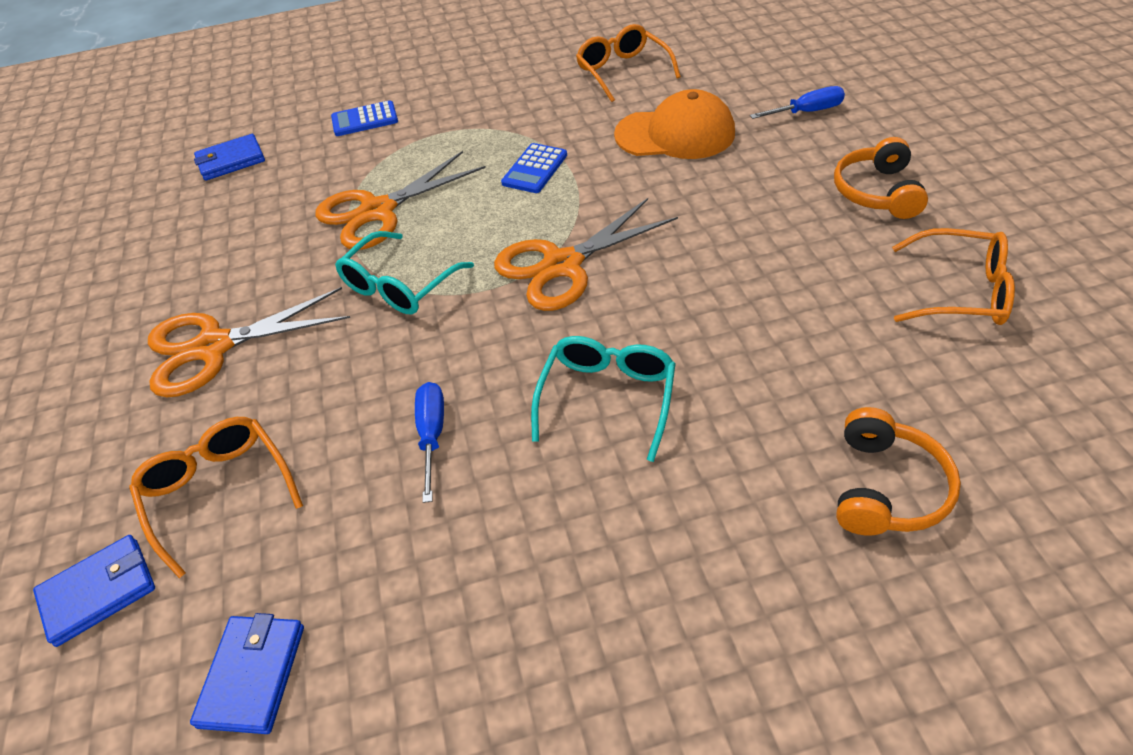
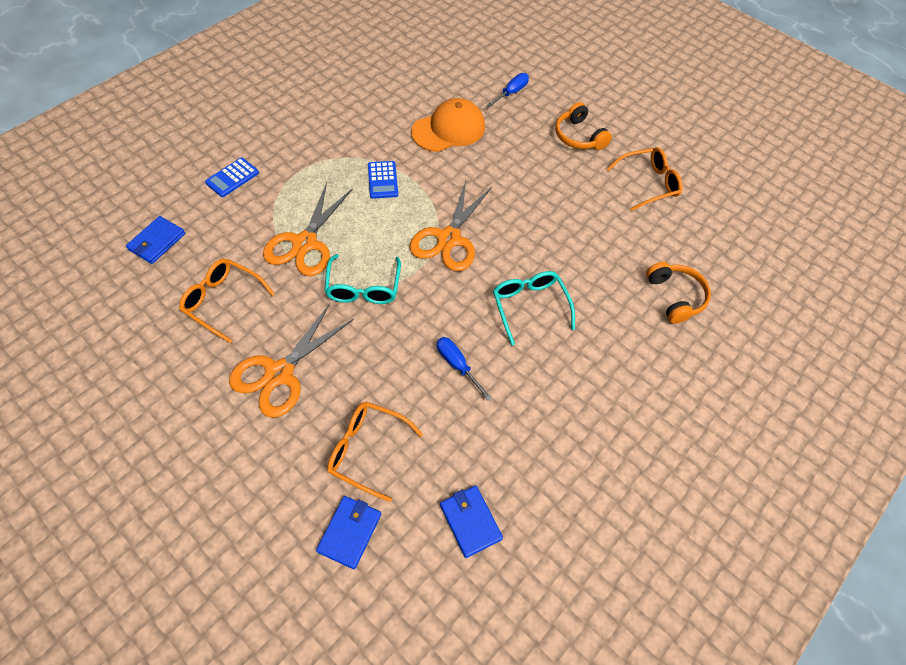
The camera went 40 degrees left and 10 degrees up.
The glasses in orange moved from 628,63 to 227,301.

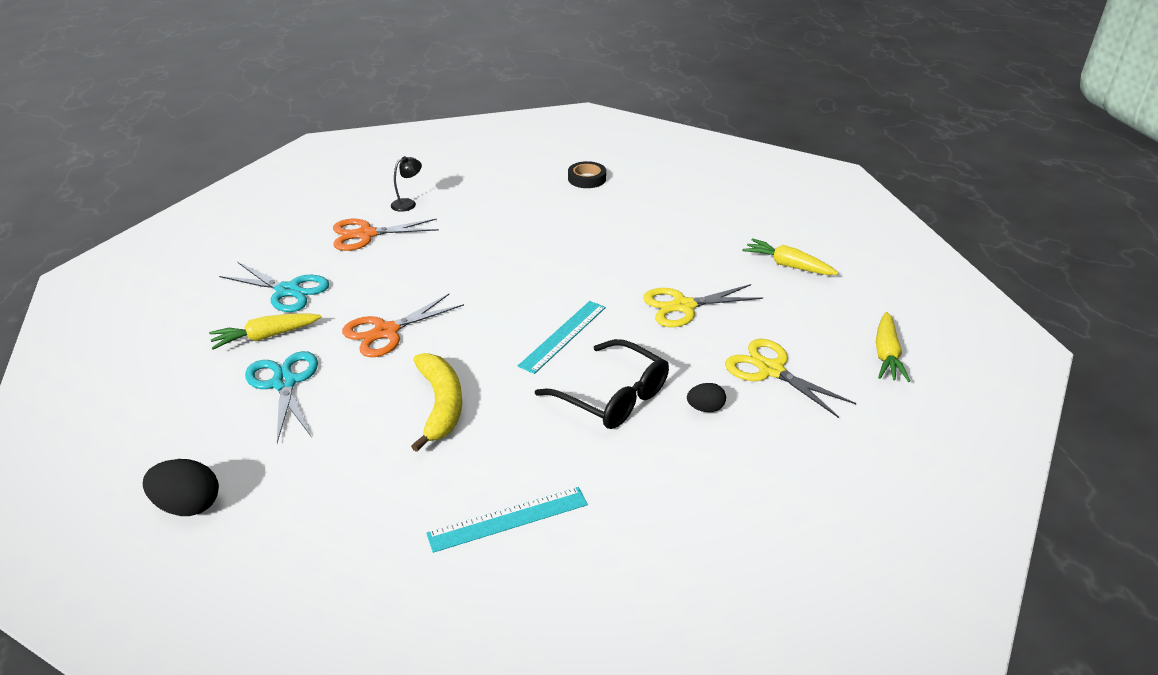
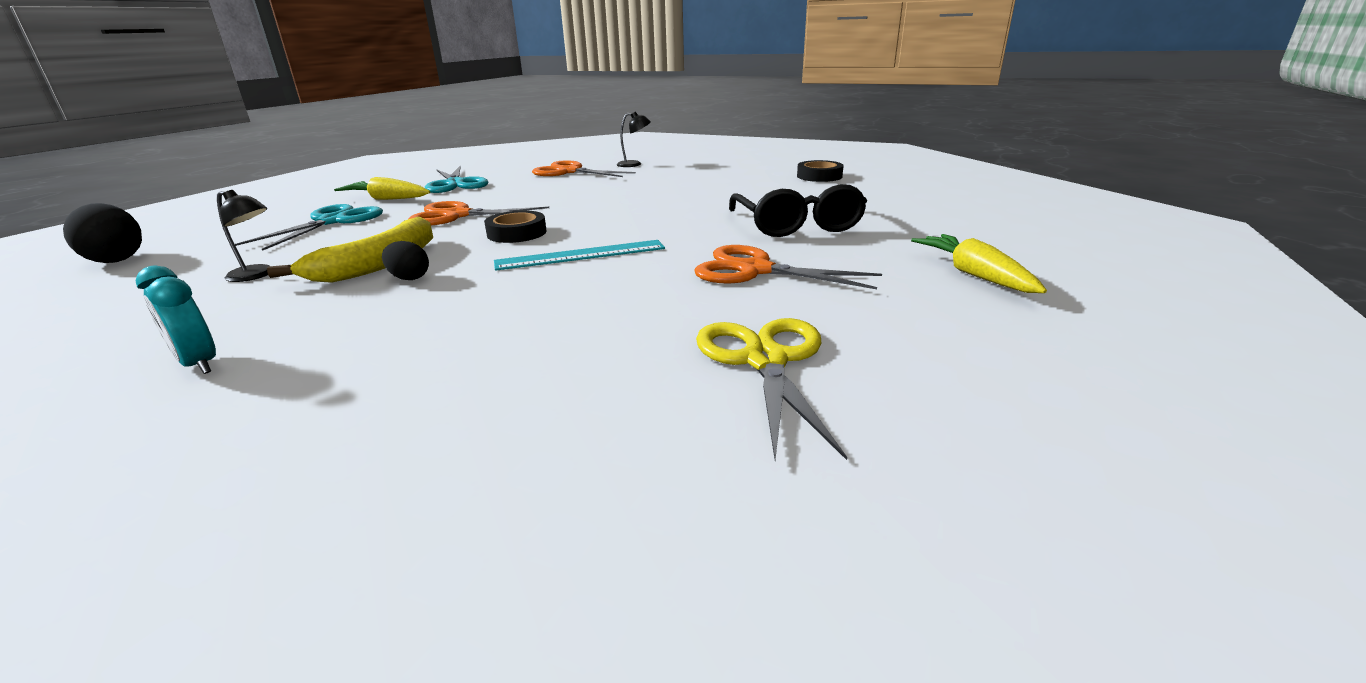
The camera went 40 degrees right and 10 degrees down.
The ruler in turquoise at 507,520 was replaced by the clock in turquoise at 176,319.
The glasses in black moved from 602,384 to 798,210.
The scissors in yellow at 703,305 became the scissors in orange at 788,267.
The egg in black moved from 706,397 to 405,260.
The carrot in yellow at 893,347 disappeared.
The lamp in black at 243,236 appeared.
The tape in black at 515,227 appeared.

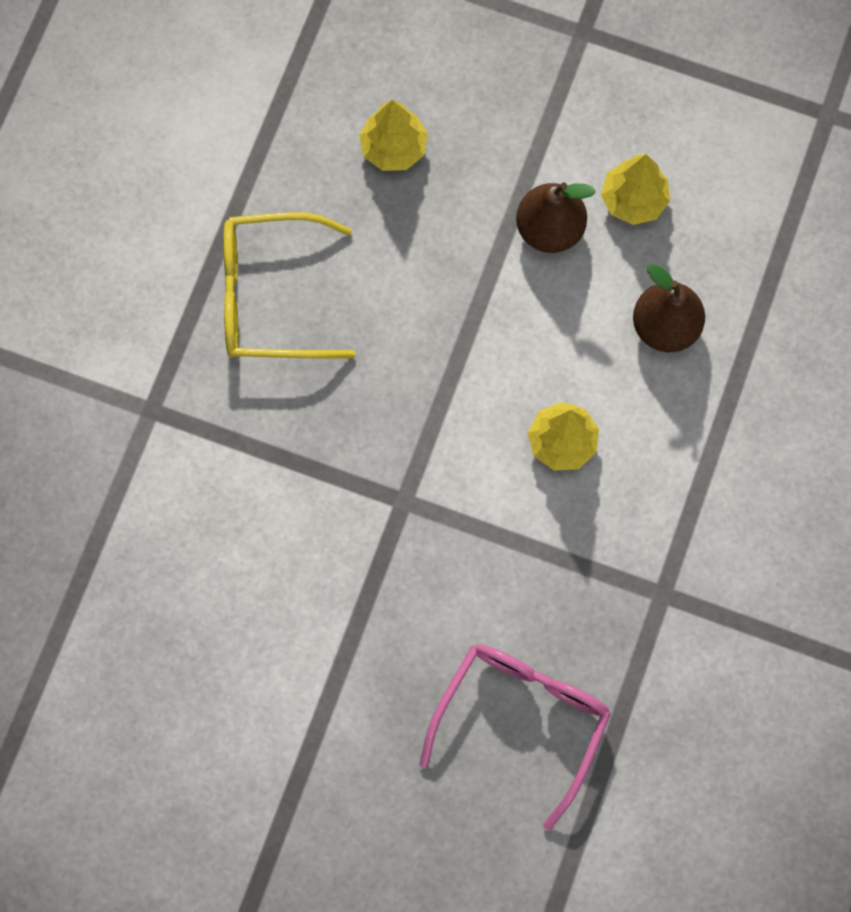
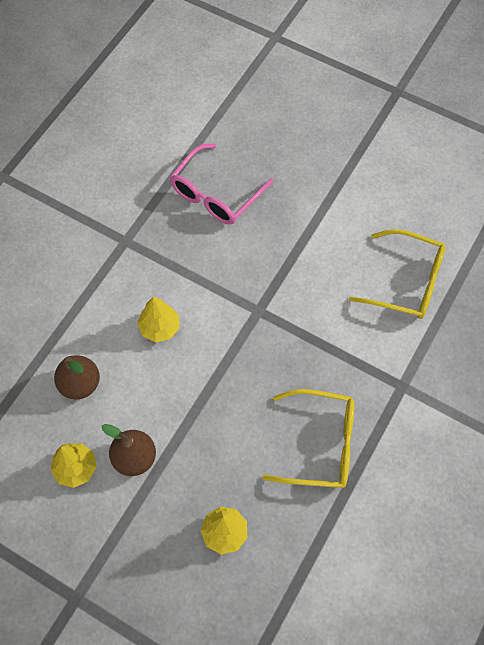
The camera went 170 degrees left and 10 degrees down.
The glasses in yellow at 397,274 appeared.

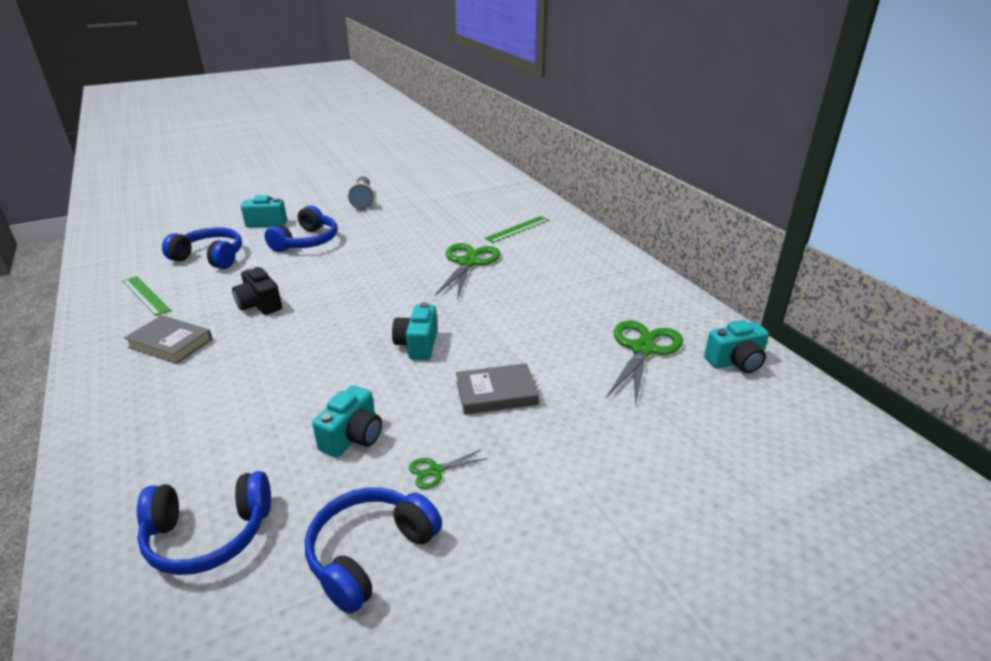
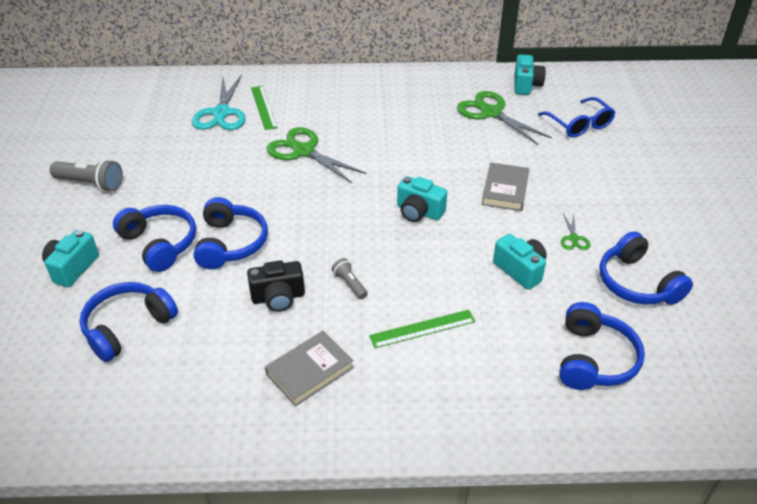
The camera went 65 degrees left and 10 degrees up.
The ruler in green moved from 147,296 to 422,329.
The scissors in turquoise at 218,102 appeared.
The headphones in blue at 231,233 appeared.
The flashlight in grey at 350,278 appeared.
The glasses in blue at 577,117 appeared.

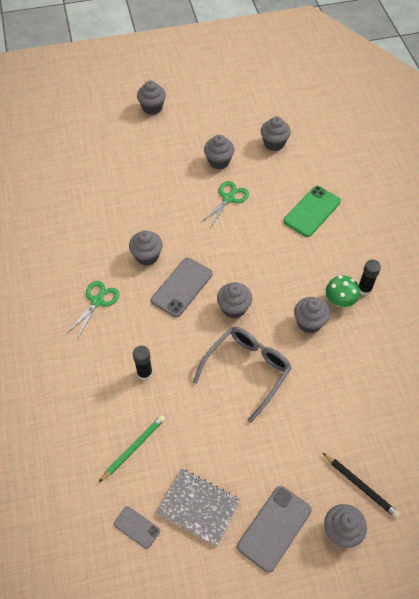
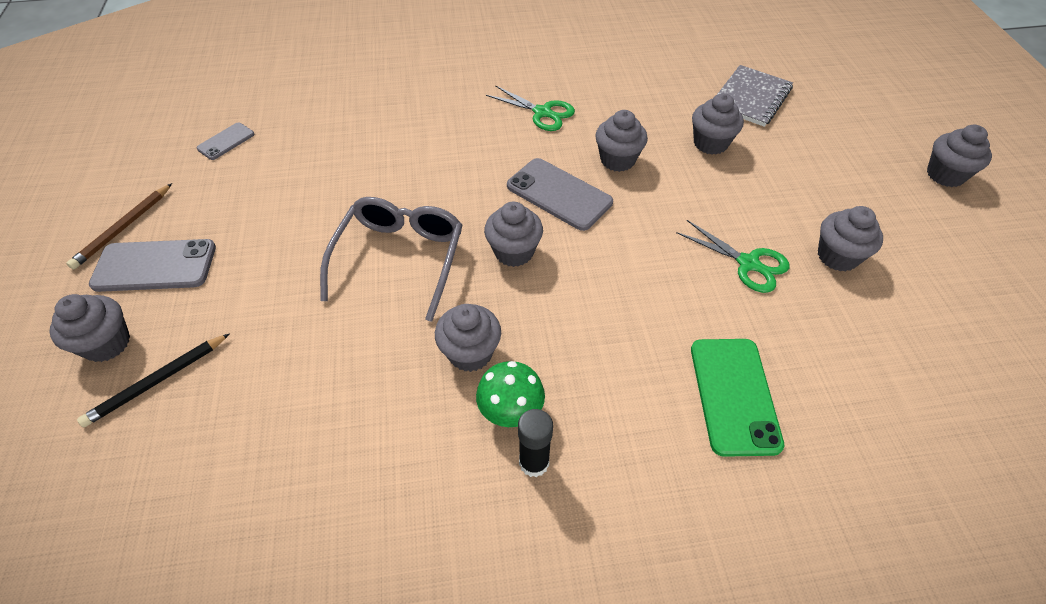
The camera went 95 degrees right and 5 degrees down.
The pencil in green at 132,448 disappeared.
The glue stick in black at 143,363 disappeared.
The notebook in grey moved from 198,507 to 755,96.
The glasses in grey at 242,375 turned 120 degrees counterclockwise.
The phone in grey at 274,529 turned 45 degrees counterclockwise.
The cupcake in grey moved from 276,133 to 718,124.
The phone in green at 312,211 turned 45 degrees clockwise.
The pencil in brown at 119,226 appeared.

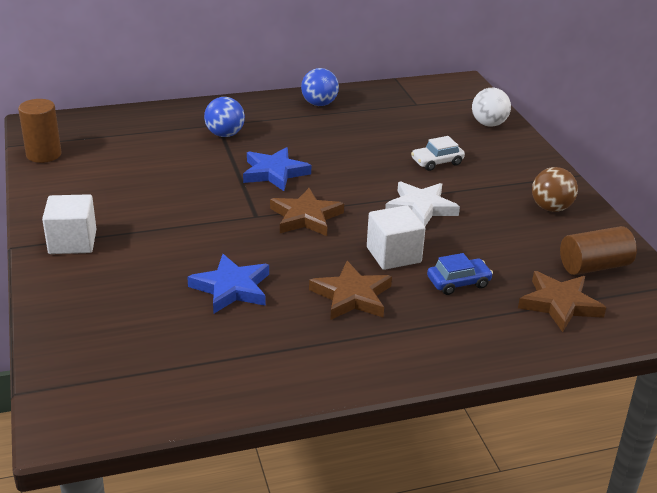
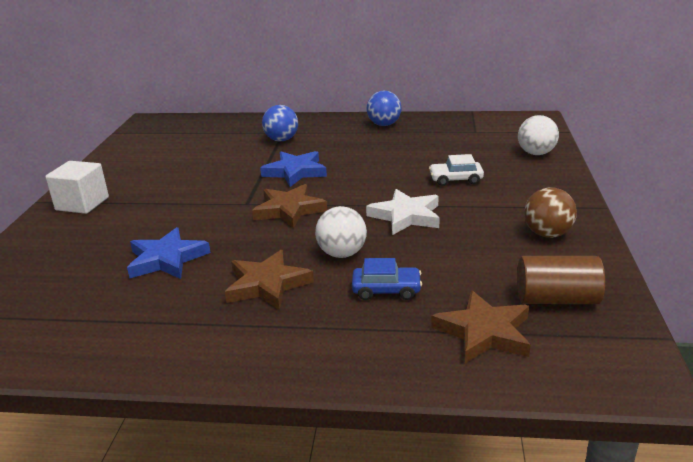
The camera went 25 degrees right and 5 degrees down.
The cylinder in brown at 40,131 disappeared.
The cube in white at 396,237 was replaced by the ball in white at 341,232.

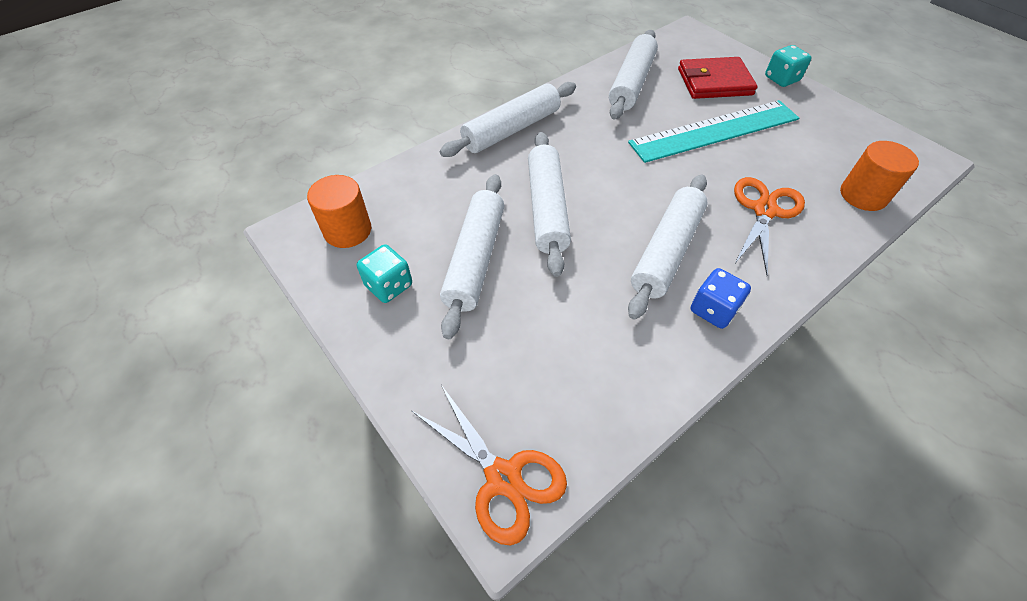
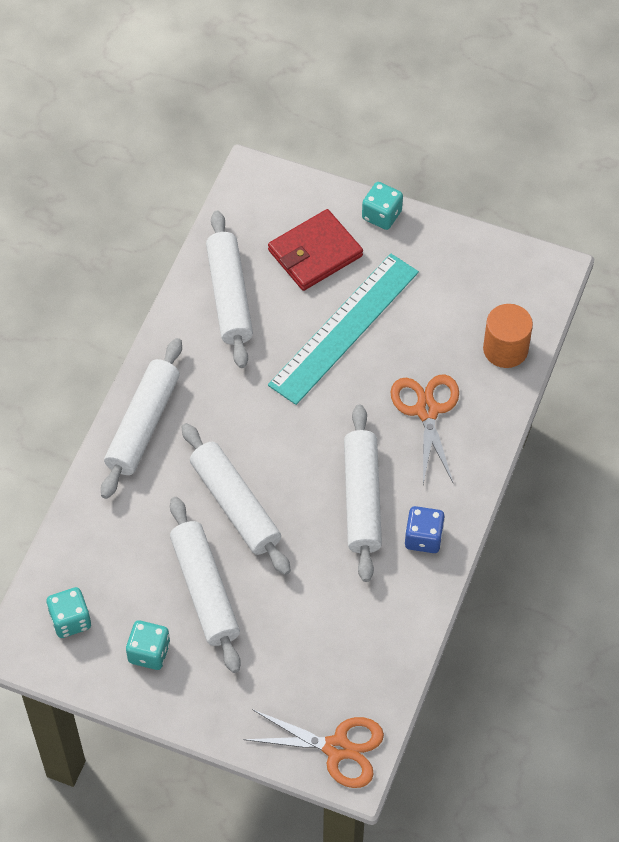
The camera went 30 degrees left and 5 degrees up.
The cylinder in orange at 339,211 was replaced by the dice in turquoise at 68,612.

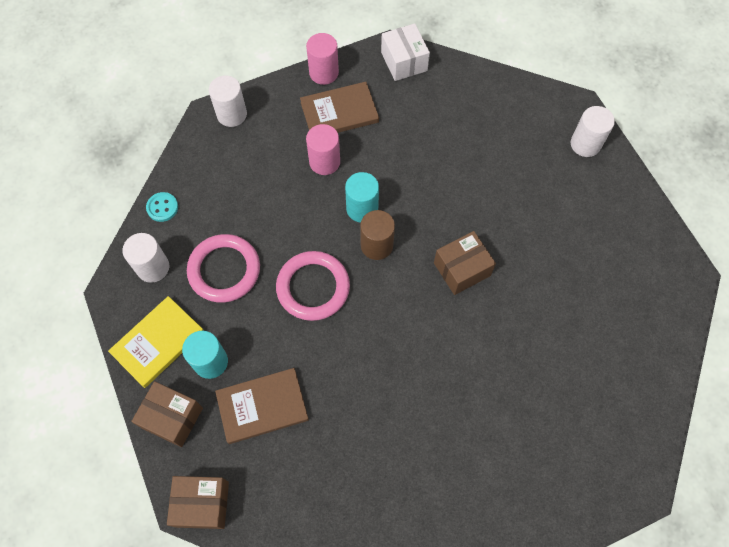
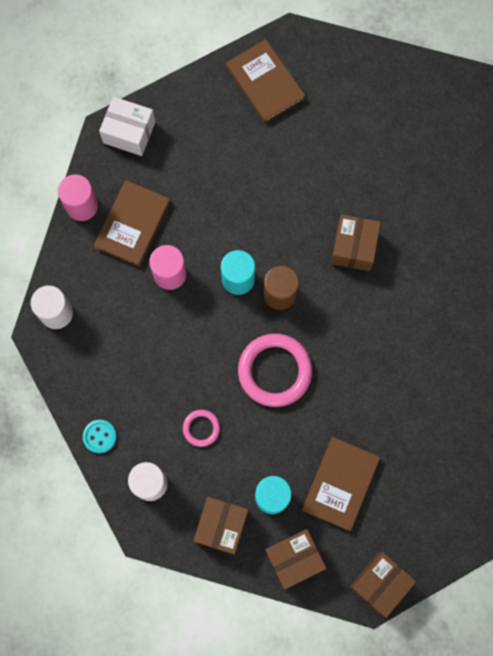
The camera went 50 degrees left and 10 degrees up.
The book in yellow at 156,342 was replaced by the box in brown at 220,525.
The ring in pink at 223,268 changed to 0.50 times the size.
The cylinder in white at 593,131 disappeared.
The book in brown at 265,81 appeared.

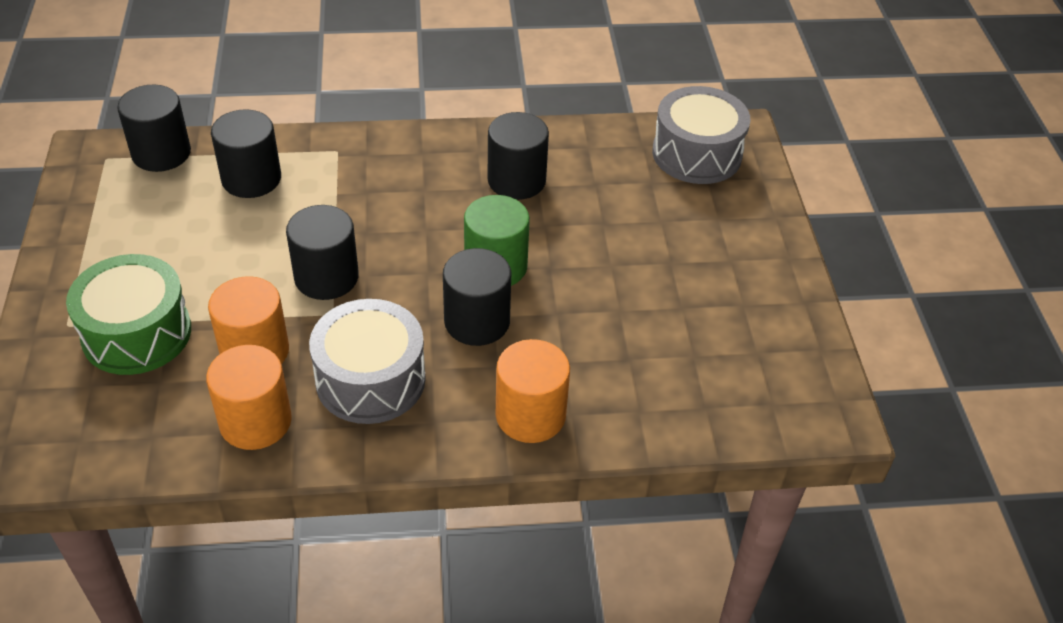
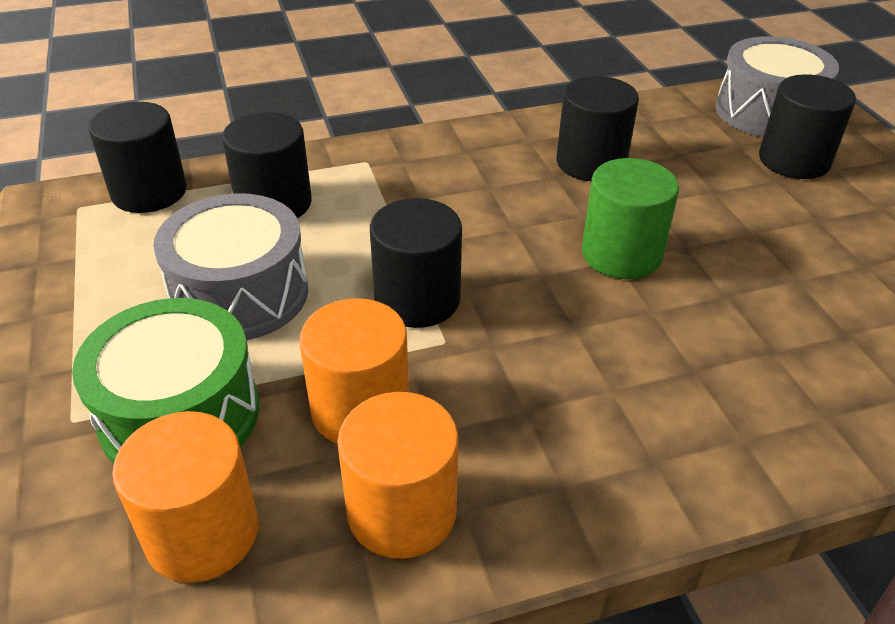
The camera went 10 degrees left and 5 degrees down.
The drum in grey moved from 367,361 to 230,266.
The cylinder in black moved from 477,297 to 807,126.
The cylinder in orange moved from 533,391 to 185,497.

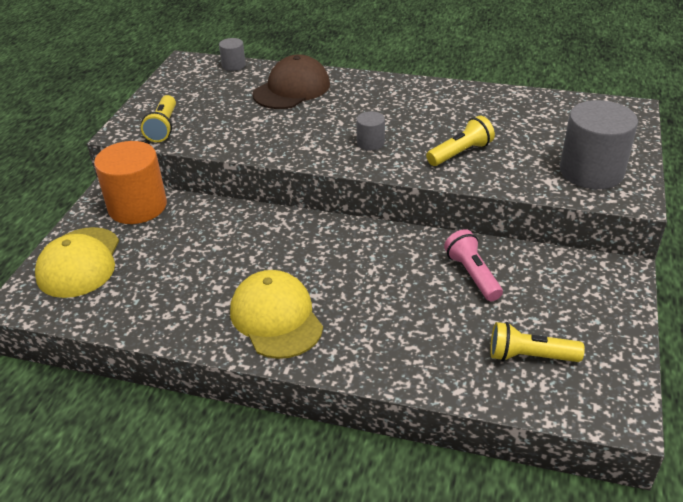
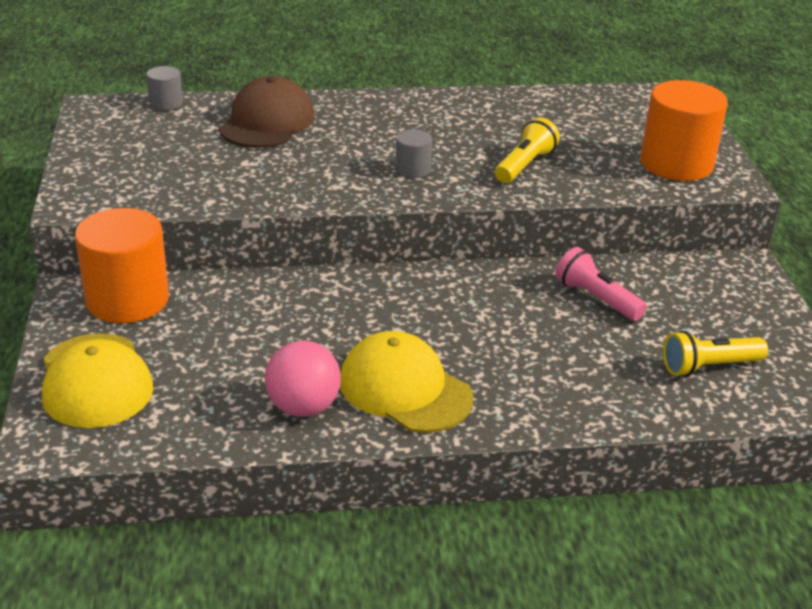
The camera went 25 degrees left and 5 degrees down.
The flashlight in yellow at 158,118 disappeared.
The cylinder in grey at 599,145 became the cylinder in orange at 684,130.
The ball in pink at 303,379 appeared.

